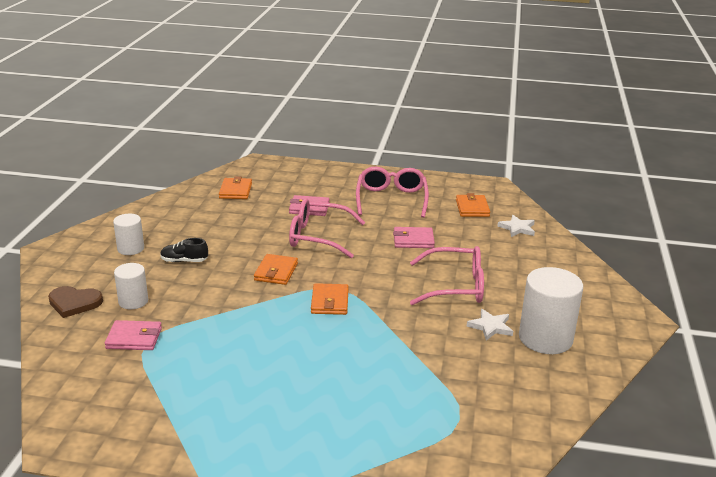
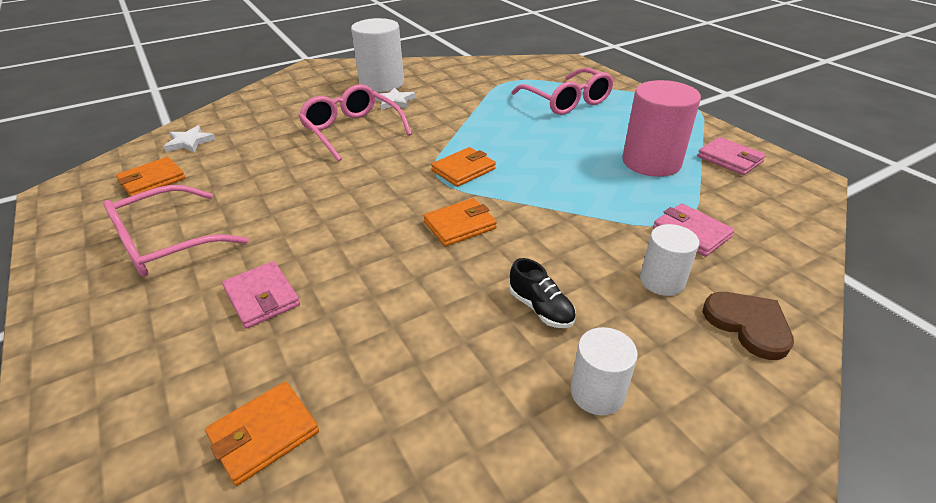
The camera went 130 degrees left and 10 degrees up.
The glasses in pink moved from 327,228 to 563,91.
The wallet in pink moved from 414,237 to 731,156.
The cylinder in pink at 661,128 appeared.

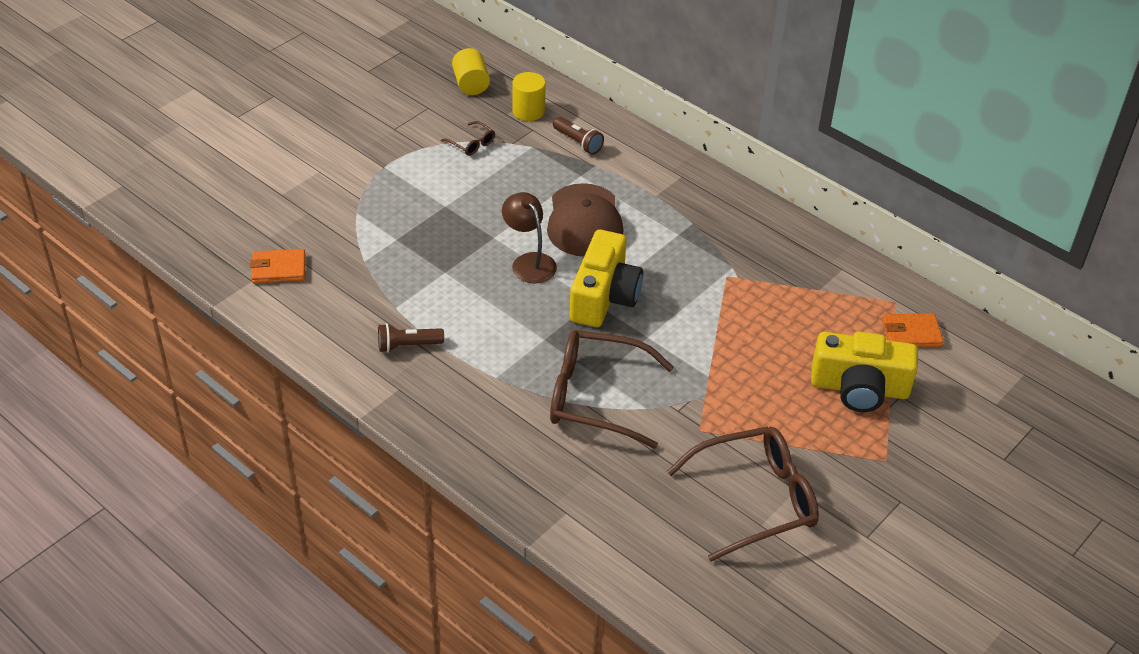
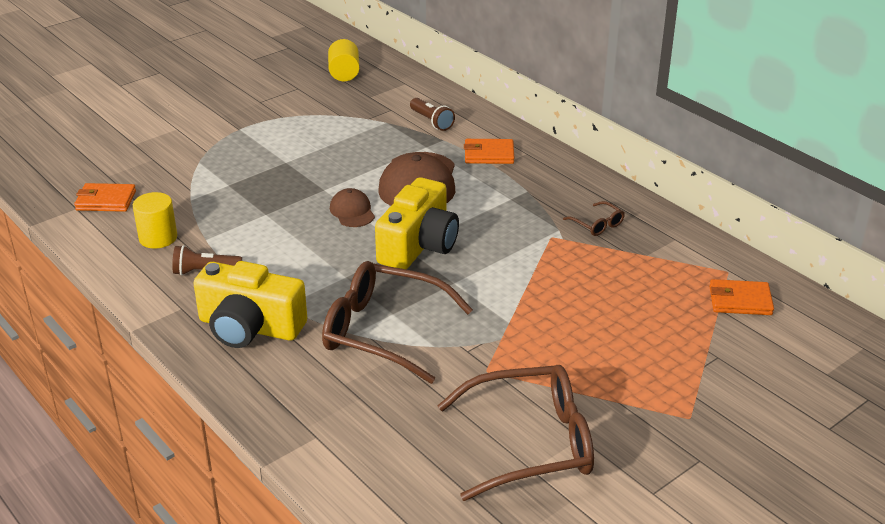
The camera went 10 degrees right and 10 degrees down.
The glasses in brown moved from 468,138 to 594,218.
The lamp in brown at 529,237 was replaced by the cap in brown at 352,207.
The cylinder in yellow moved from 529,96 to 155,220.
The camera in yellow moved from 864,371 to 250,304.
The wallet in orange at 489,151 appeared.

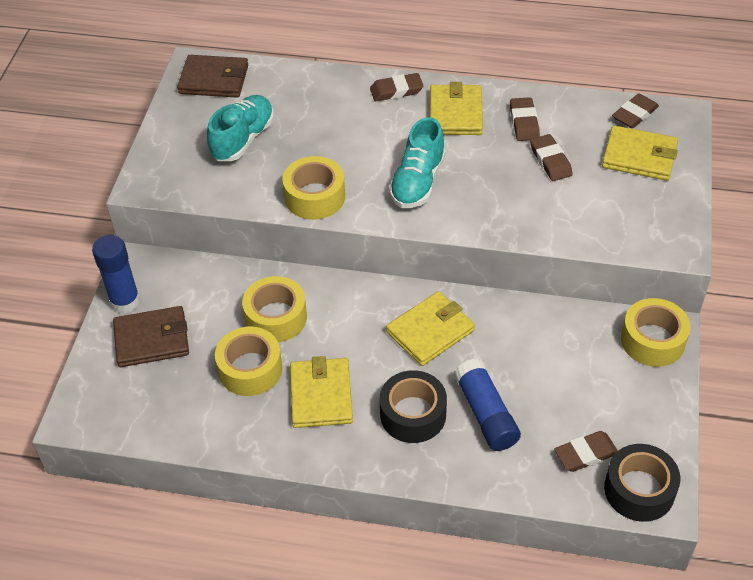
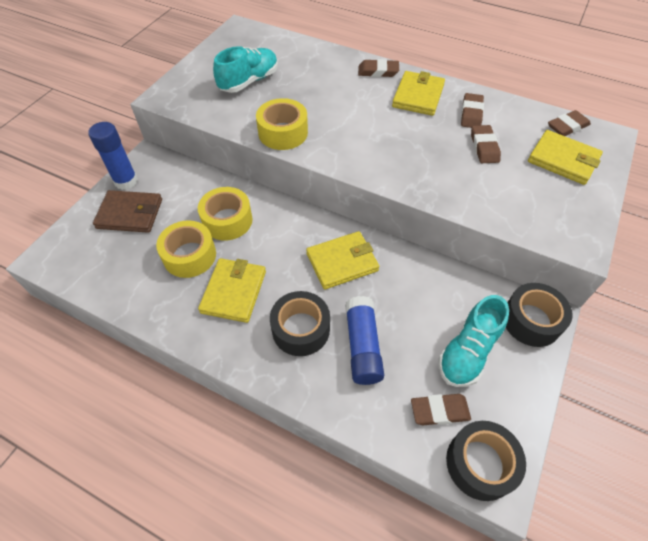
The camera went 15 degrees right and 5 degrees up.
The wallet in brown at 212,76 disappeared.
The shoe in turquoise moved from 417,162 to 473,341.
The tape in yellow at 655,332 became the tape in black at 539,315.

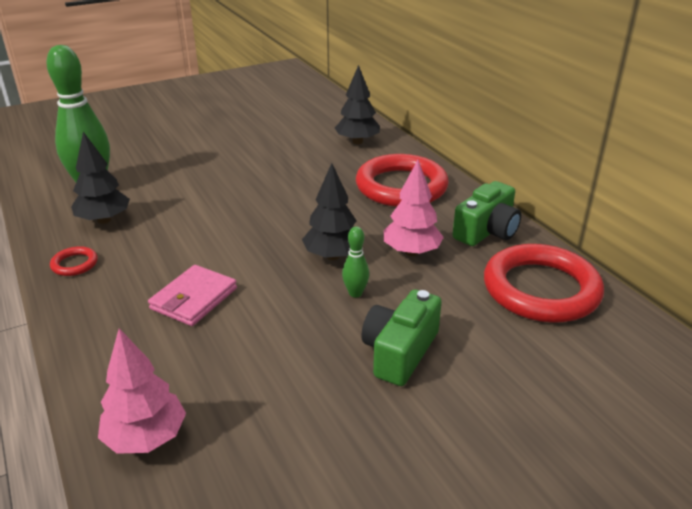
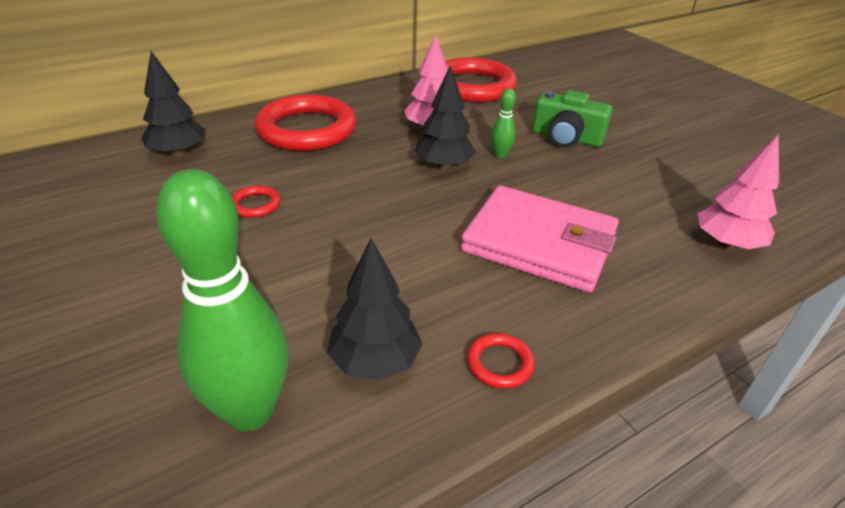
The camera went 95 degrees left and 5 degrees up.
The wallet in pink at 192,295 changed to 1.69 times the size.
The camera in green at 486,213 disappeared.
The ring in red at 256,201 appeared.

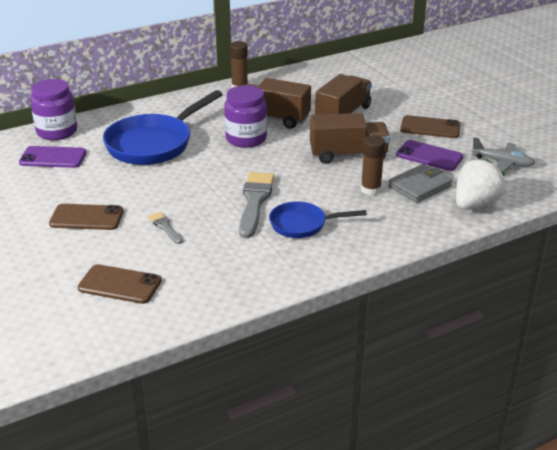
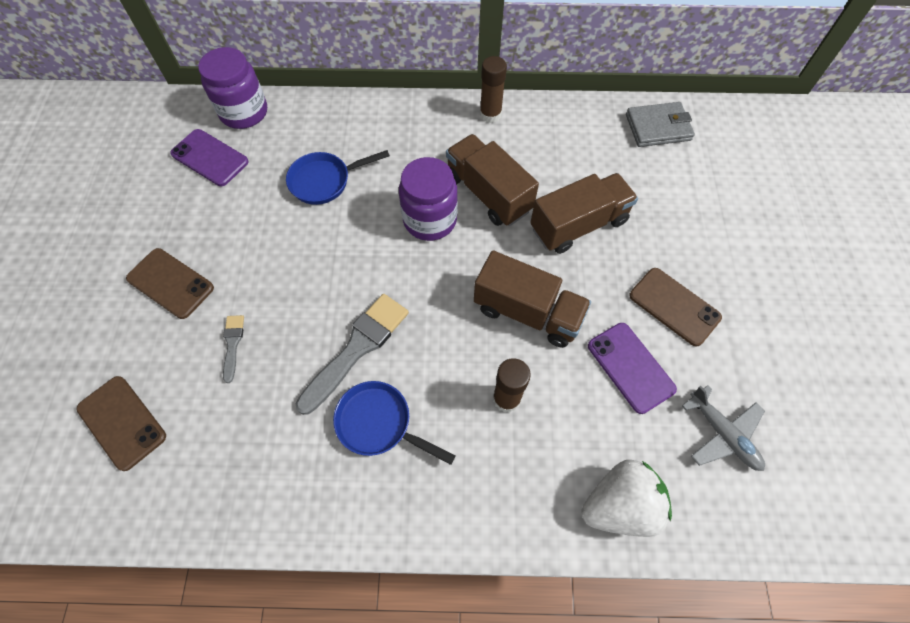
The camera went 30 degrees right and 30 degrees up.
The pan in blue at 163,127 changed to 0.57 times the size.
The wallet in grey moved from 420,183 to 660,124.

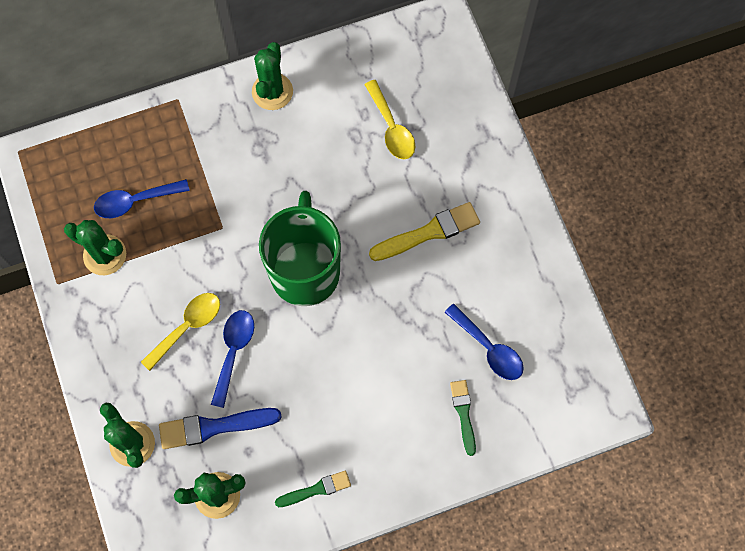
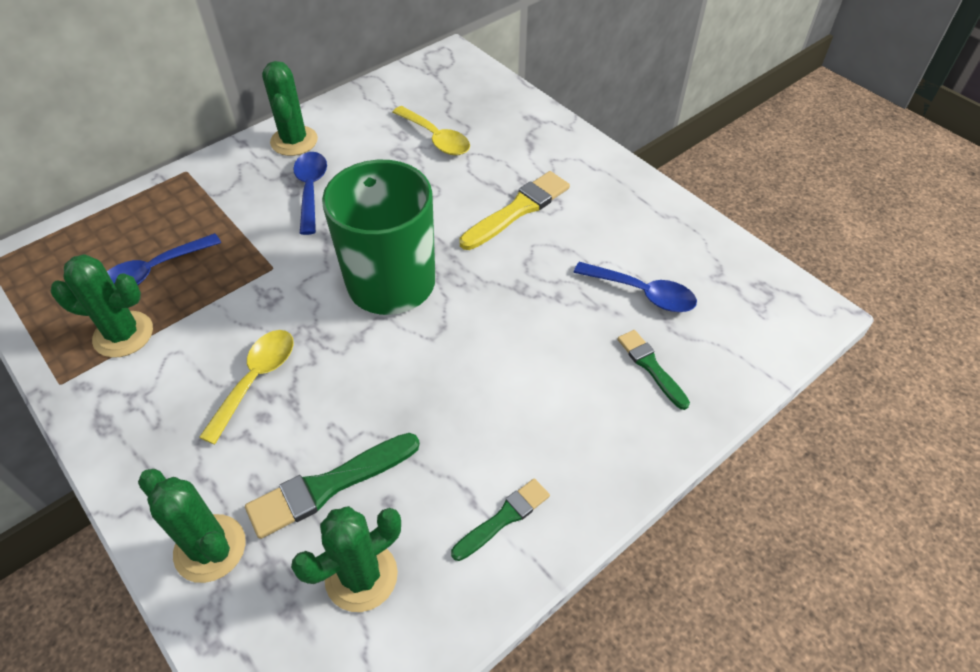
The camera went 20 degrees left and 20 degrees down.
The brush in blue at 220,428 became the brush in green at 332,486.
The spoon in blue moved from 232,359 to 310,193.

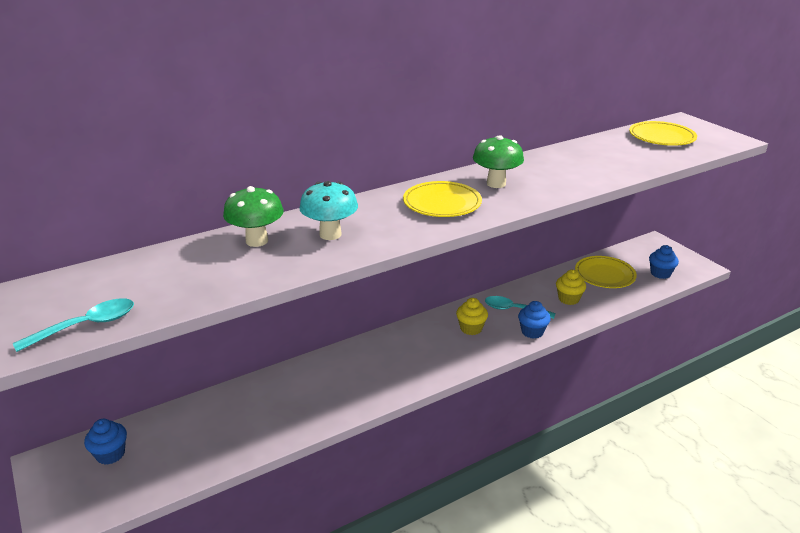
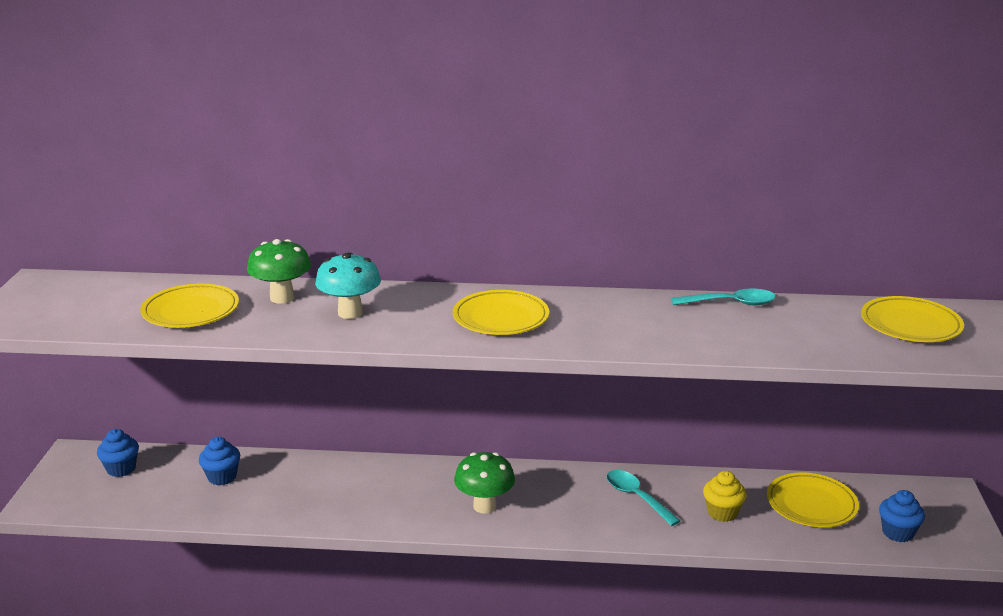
The camera went 35 degrees right and 5 degrees down.
The spoon in turquoise moved from 73,325 to 723,296.
The cupcake in yellow at 472,316 disappeared.
The mushroom in green moved from 498,161 to 484,483.
The cupcake in blue moved from 534,320 to 219,461.
The plate in yellow at 189,306 appeared.

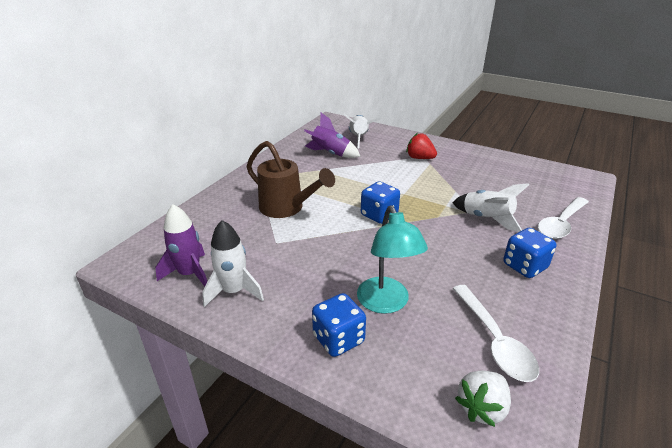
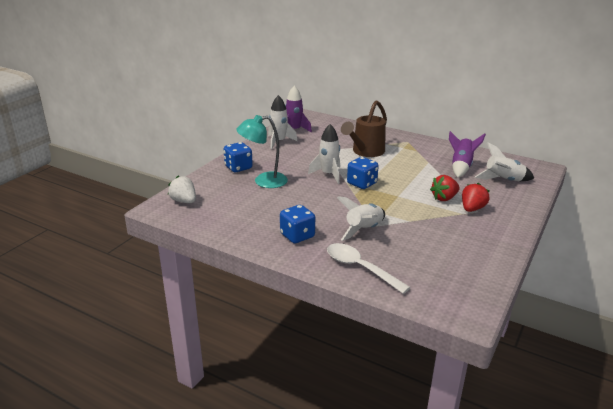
The camera went 90 degrees right and 5 degrees down.
The spoon in white at 495,333 disappeared.
The rocket in white at 324,154 appeared.
The strawberry in red at 445,188 appeared.

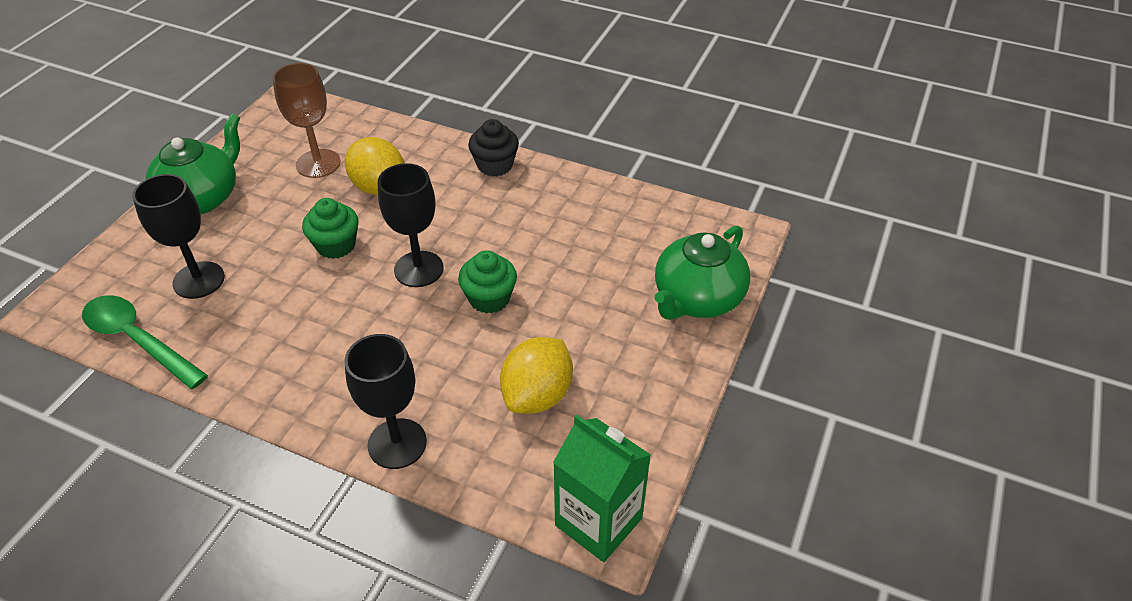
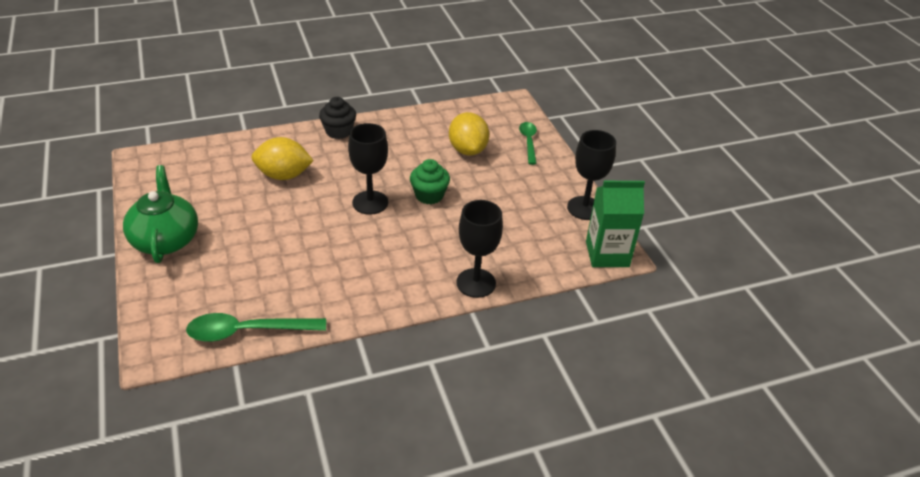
The camera went 45 degrees left and 5 degrees down.
The goblet in black moved from 178,236 to 591,175.
The goblet in brown at 307,120 disappeared.
The cupcake in green at 330,228 disappeared.
The lemon in yellow moved from 536,375 to 469,133.
The teapot in green at 702,273 was replaced by the spoon in green at 528,143.

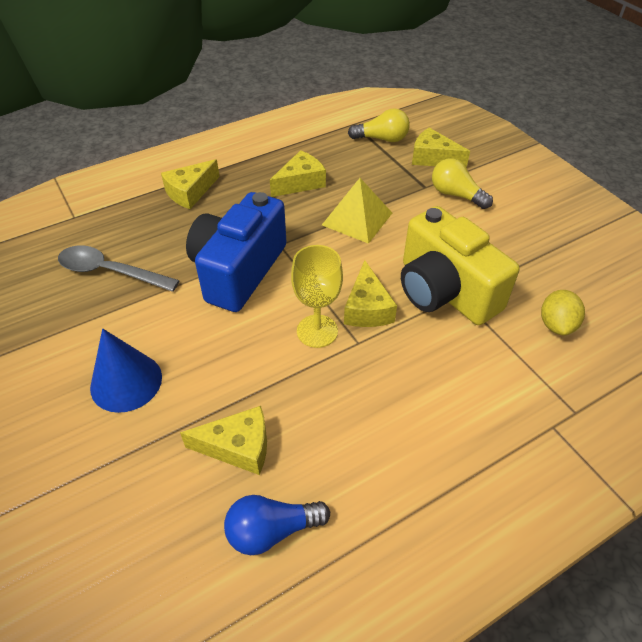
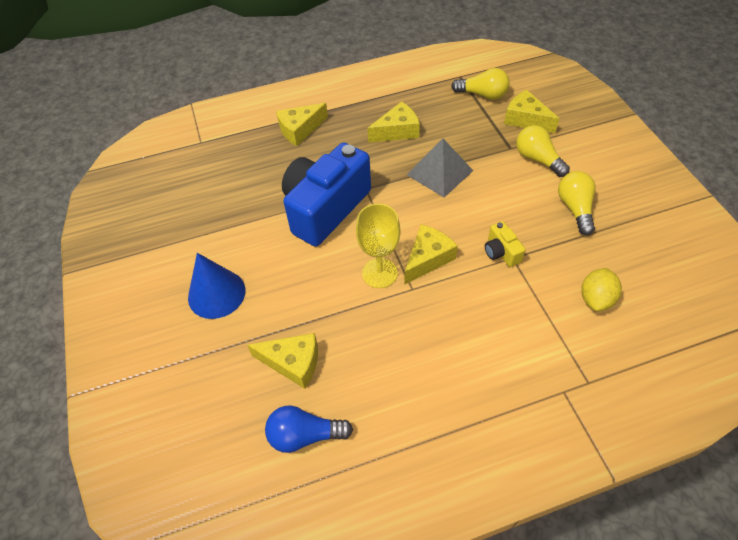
The camera went 15 degrees right and 5 degrees up.
The spoon in grey at 119,268 disappeared.
The pyramid in yellow at 357,211 became the pyramid in grey at 440,168.
The cheese in yellow at 370,293 turned 150 degrees counterclockwise.
The camera in yellow at 460,265 changed to 0.41 times the size.
The light bulb in yellow at 576,203 appeared.

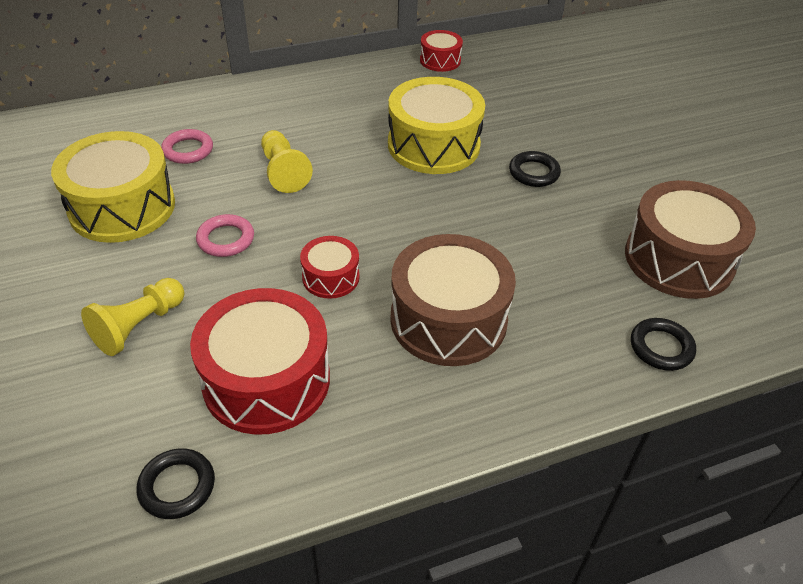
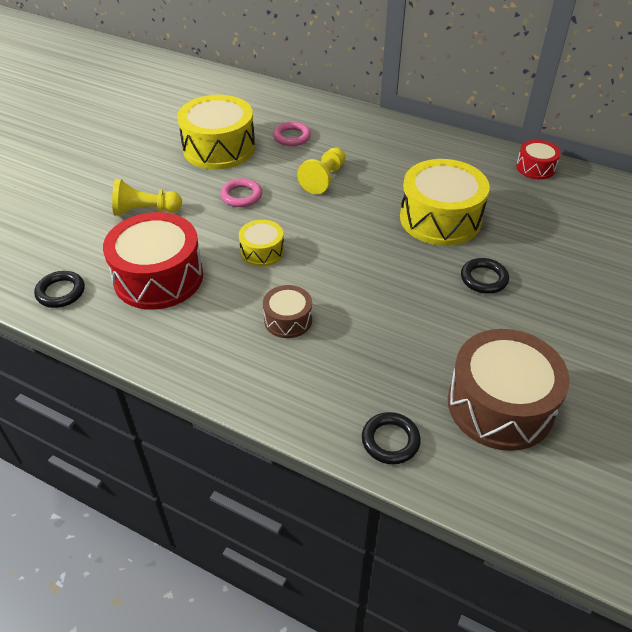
The camera went 50 degrees right and 0 degrees up.
The drum in red at 329,267 became the drum in yellow at 261,243.
The drum in brown at 453,300 changed to 0.51 times the size.

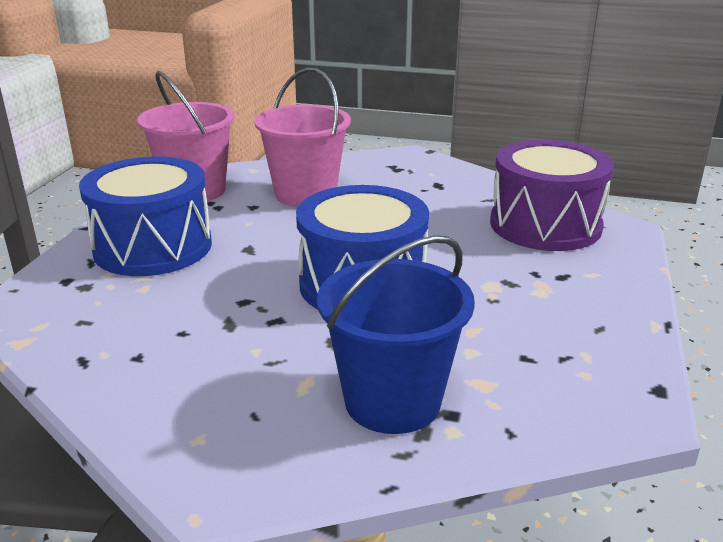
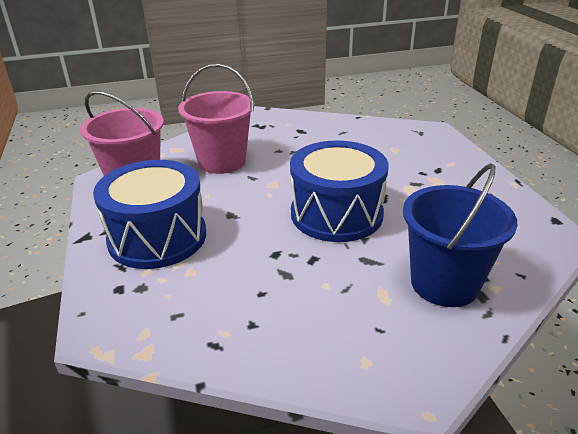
The camera went 30 degrees left and 5 degrees up.
The drum in purple at 552,195 disappeared.

